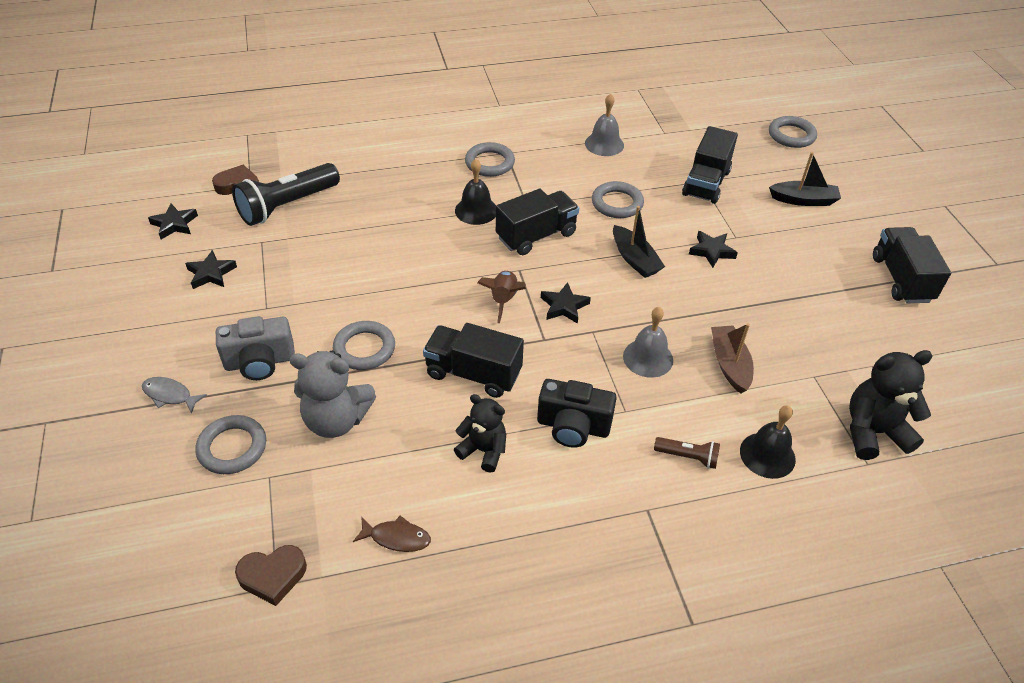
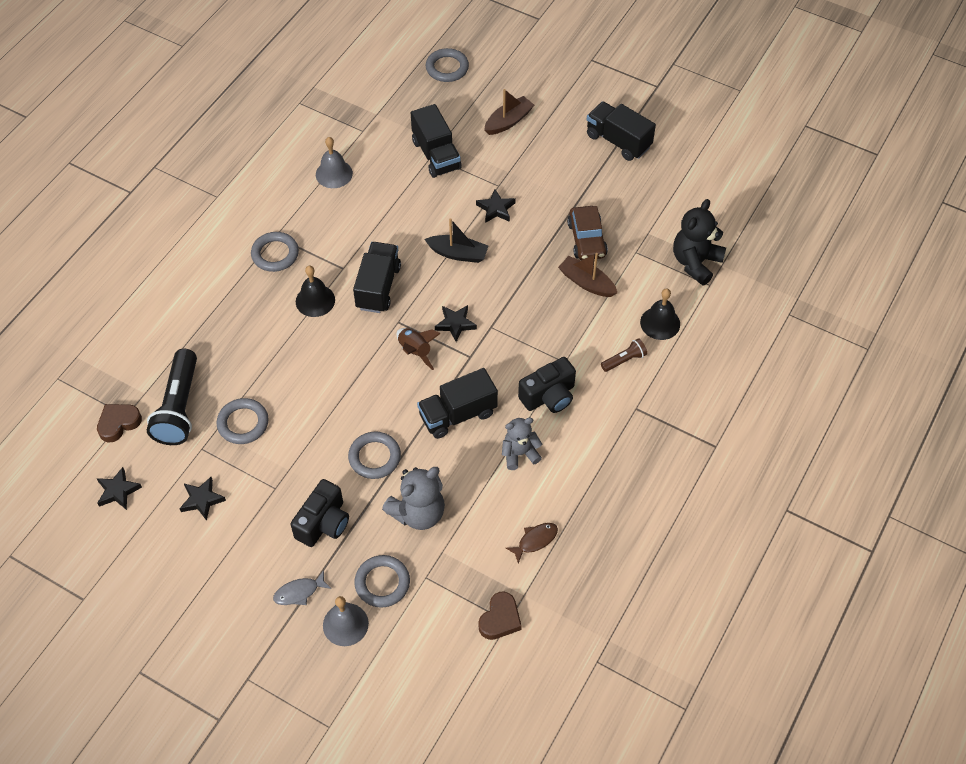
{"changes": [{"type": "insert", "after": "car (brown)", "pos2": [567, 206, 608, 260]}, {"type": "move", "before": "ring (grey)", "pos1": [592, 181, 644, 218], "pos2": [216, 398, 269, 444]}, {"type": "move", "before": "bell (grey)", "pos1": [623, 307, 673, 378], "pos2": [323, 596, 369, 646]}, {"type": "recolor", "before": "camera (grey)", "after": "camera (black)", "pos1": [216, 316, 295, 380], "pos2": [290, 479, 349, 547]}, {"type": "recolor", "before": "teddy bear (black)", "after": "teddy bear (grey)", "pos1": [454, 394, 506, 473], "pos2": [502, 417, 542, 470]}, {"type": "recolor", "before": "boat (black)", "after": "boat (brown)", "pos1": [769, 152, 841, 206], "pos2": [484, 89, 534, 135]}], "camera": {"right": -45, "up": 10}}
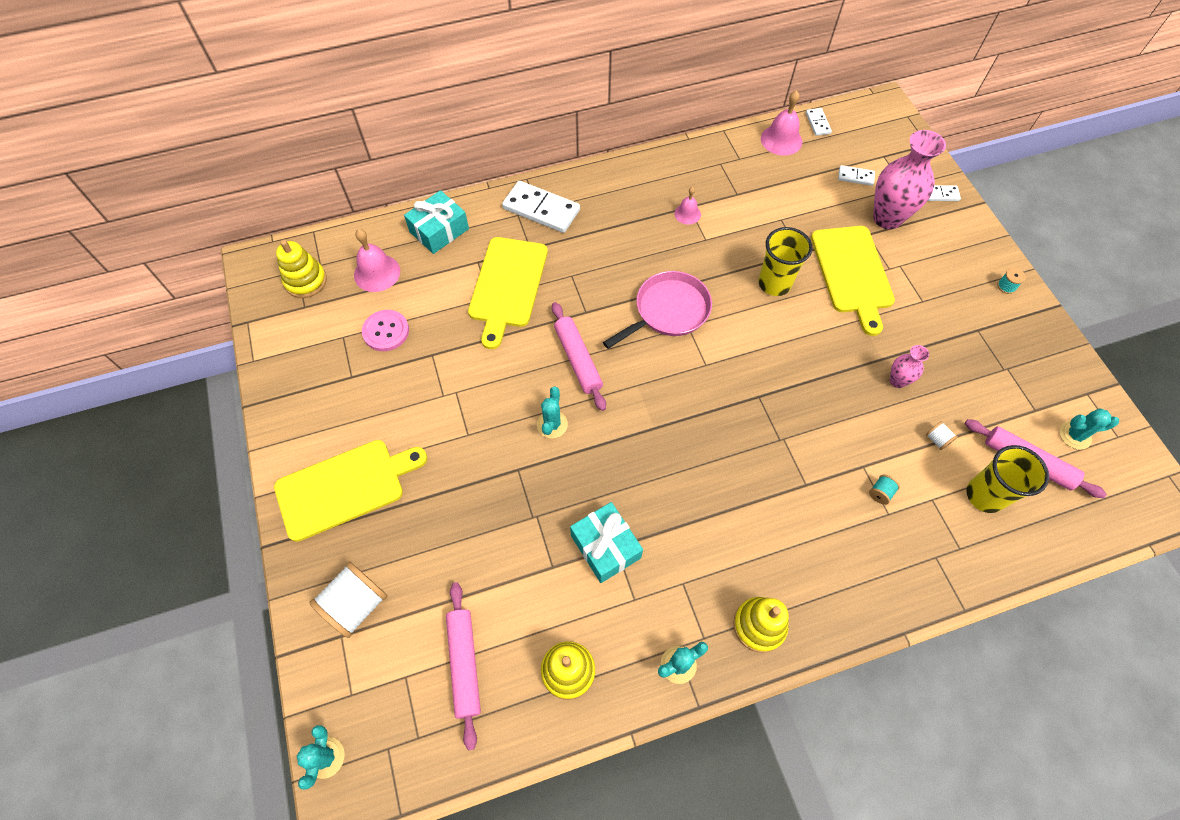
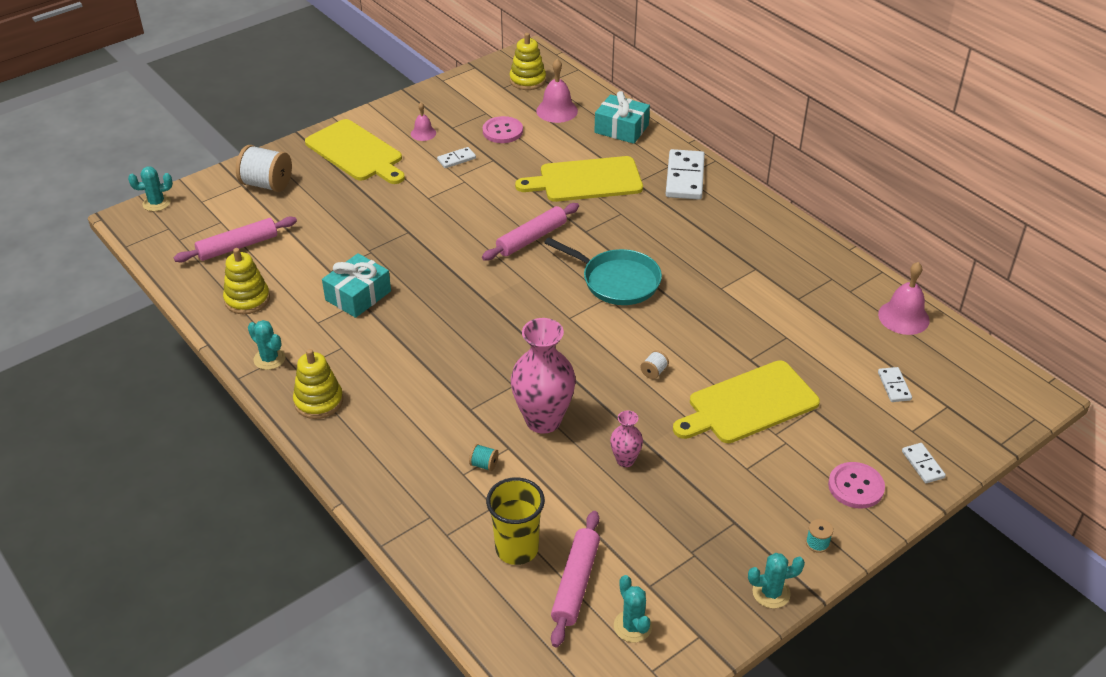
{"changes": [{"type": "delete", "before": "cup (yellow)", "pos1": [758, 227, 812, 296]}, {"type": "insert", "after": "button (pink)", "pos2": [828, 462, 885, 509]}, {"type": "move", "before": "cactus (turquoise)", "pos1": [537, 386, 568, 438], "pos2": [748, 553, 805, 608]}, {"type": "move", "before": "bell (pink)", "pos1": [674, 187, 701, 224], "pos2": [411, 102, 436, 141]}, {"type": "move", "before": "domino (white)", "pos1": [806, 108, 832, 136], "pos2": [437, 147, 476, 168]}, {"type": "move", "before": "vase (pink)", "pos1": [873, 130, 946, 229], "pos2": [511, 318, 576, 434]}, {"type": "move", "before": "spool (white)", "pos1": [926, 421, 958, 450], "pos2": [640, 350, 669, 379]}, {"type": "recolor", "before": "pan (pink)", "after": "pan (turquoise)", "pos1": [603, 271, 712, 349], "pos2": [544, 237, 662, 305]}], "camera": {"right": 70, "up": -20}}
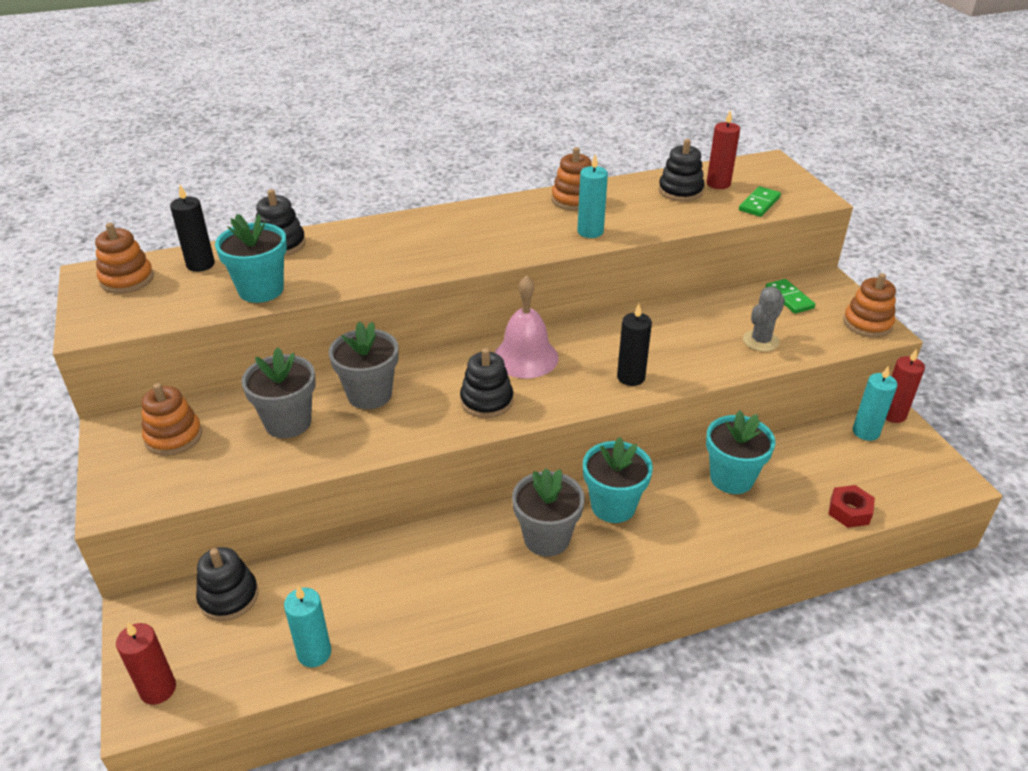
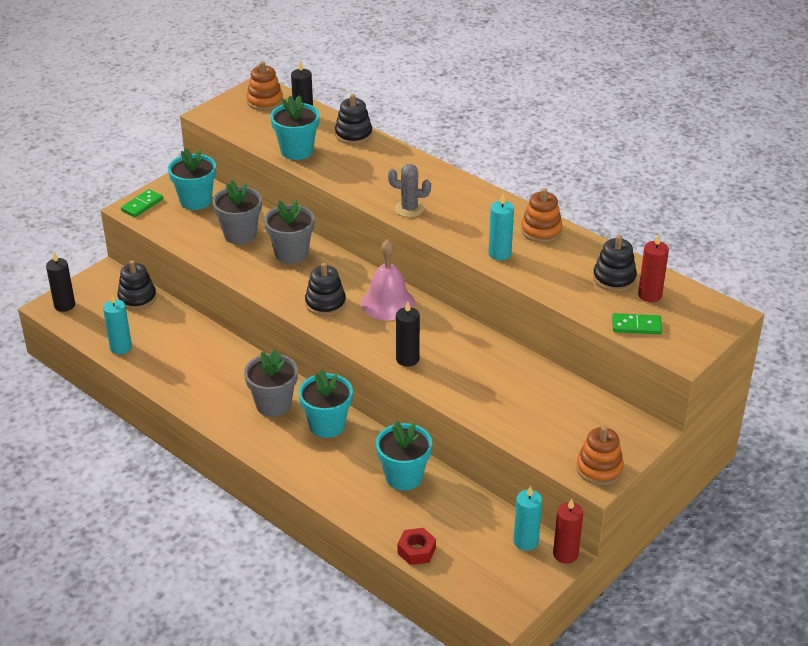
{"changes": [{"type": "move", "before": "cactus (grey)", "pos1": [743, 286, 785, 352], "pos2": [388, 164, 431, 217]}, {"type": "move", "before": "domino (green)", "pos1": [765, 279, 815, 314], "pos2": [121, 189, 163, 217]}, {"type": "replace", "before": "stacking toy (orange)", "after": "flower pot (turquoise)", "pos1": [141, 383, 202, 456], "pos2": [168, 148, 216, 210]}, {"type": "recolor", "before": "candle (red)", "after": "candle (black)", "pos1": [116, 622, 176, 705], "pos2": [46, 252, 75, 312]}], "camera": {"right": 60, "up": 0}}
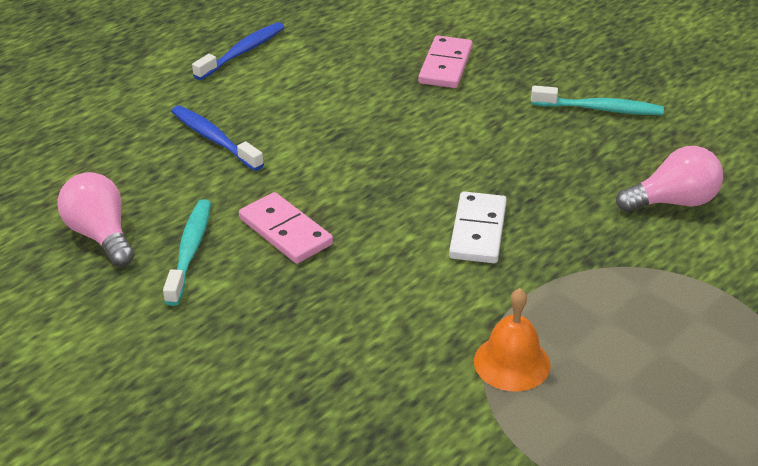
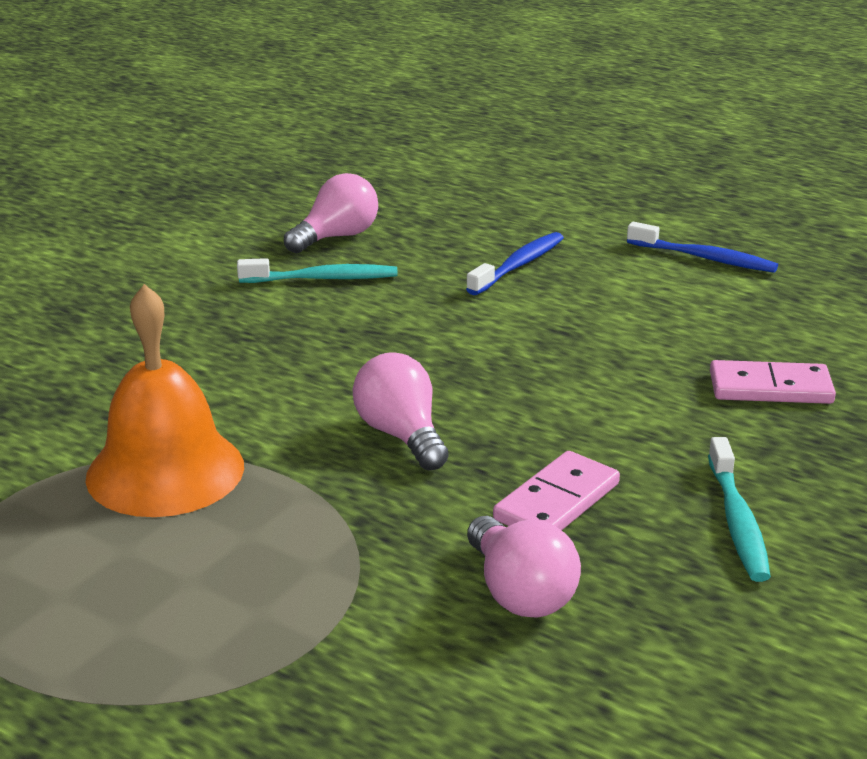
{"changes": [{"type": "move", "before": "domino (pink)", "pos1": [239, 192, 333, 264], "pos2": [493, 451, 620, 530]}, {"type": "replace", "before": "domino (white)", "after": "light bulb (pink)", "pos1": [449, 192, 507, 263], "pos2": [353, 352, 449, 471]}, {"type": "resize", "before": "bell (orange)", "pos1": [474, 288, 551, 392], "pos2": [85, 284, 244, 517], "scale": 1.72}], "camera": {"right": 80, "up": -10}}
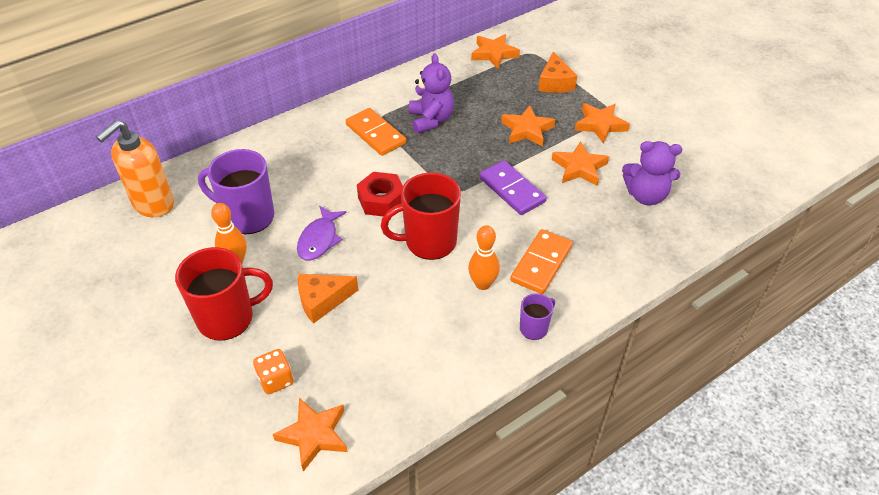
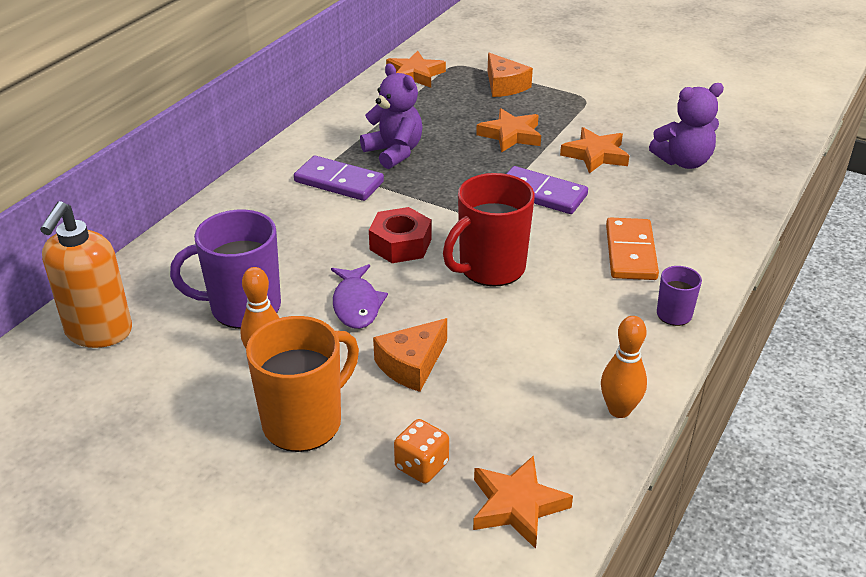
{"changes": [{"type": "delete", "before": "star (orange)", "pos1": [575, 103, 630, 144]}, {"type": "move", "before": "bowling pin (orange)", "pos1": [468, 225, 500, 290], "pos2": [601, 316, 647, 418]}, {"type": "recolor", "before": "mug (red)", "after": "mug (orange)", "pos1": [175, 247, 273, 341], "pos2": [246, 316, 359, 452]}, {"type": "recolor", "before": "domino (orange)", "after": "domino (purple)", "pos1": [346, 108, 406, 156], "pos2": [294, 156, 384, 201]}], "camera": {"right": -25, "up": -10}}
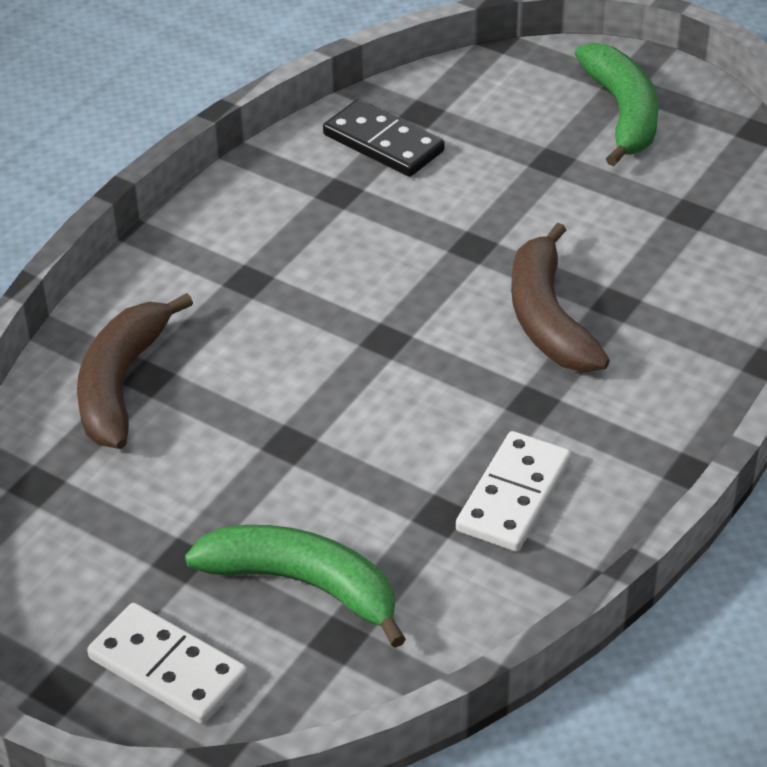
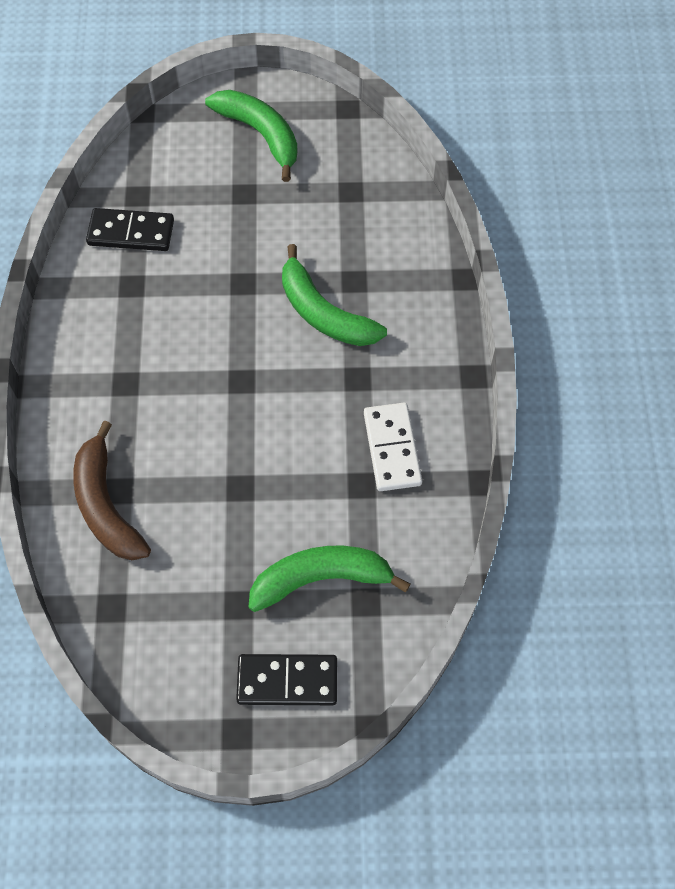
{"changes": [{"type": "recolor", "before": "domino (white)", "after": "domino (black)", "pos1": [87, 603, 248, 724], "pos2": [236, 654, 337, 705]}, {"type": "recolor", "before": "banana (brown)", "after": "banana (green)", "pos1": [511, 223, 610, 372], "pos2": [282, 244, 387, 346]}], "camera": {"right": -35, "up": 20}}
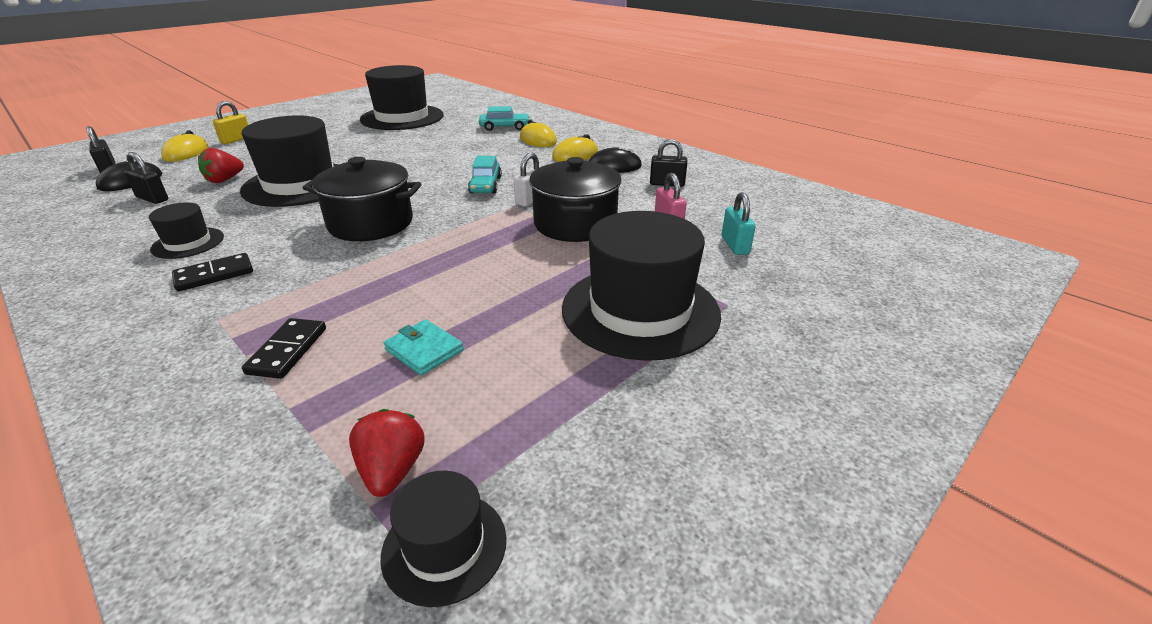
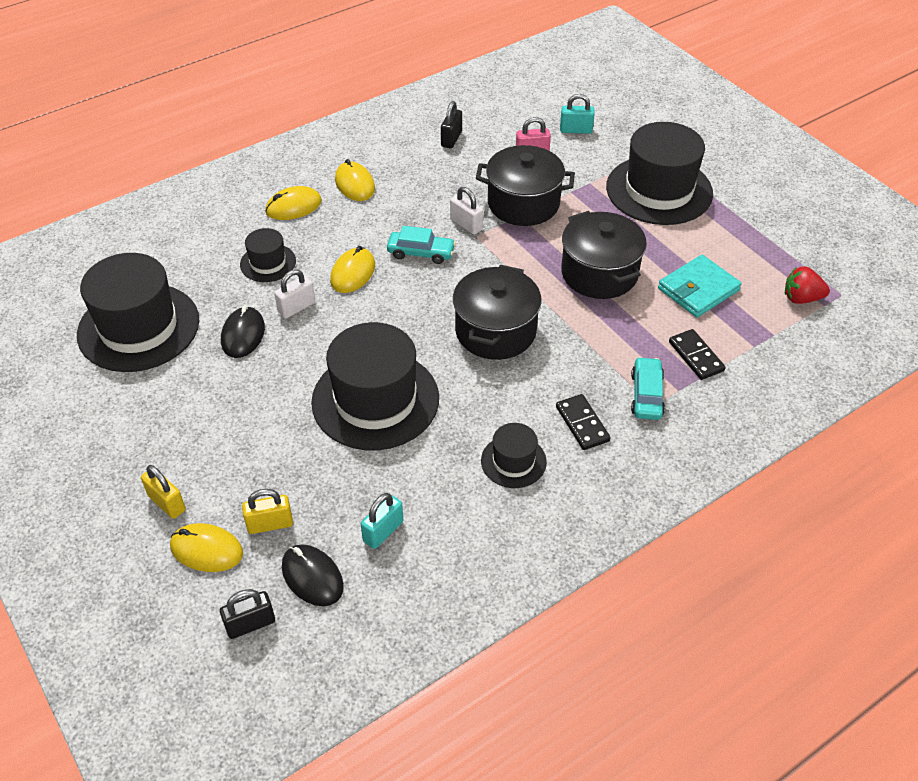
{"changes": [{"type": "delete", "before": "strawberry (red)", "pos1": [198, 148, 244, 183]}, {"type": "insert", "after": "padlock (yellow)", "pos2": [242, 489, 293, 534]}, {"type": "insert", "after": "padlock (white)", "pos2": [274, 269, 315, 319]}, {"type": "insert", "after": "mouse (yellow)", "pos2": [330, 246, 375, 293]}, {"type": "insert", "after": "pot (black)", "pos2": [561, 211, 647, 299]}, {"type": "move", "before": "hat (black)", "pos1": [381, 471, 506, 607], "pos2": [240, 228, 296, 282]}, {"type": "move", "before": "car (turquoise)", "pos1": [479, 106, 530, 131], "pos2": [631, 357, 665, 420]}, {"type": "move", "before": "mouse (black)", "pos1": [589, 147, 642, 173], "pos2": [221, 305, 265, 358]}, {"type": "recolor", "before": "padlock (black)", "after": "padlock (turquoise)", "pos1": [124, 152, 168, 204], "pos2": [361, 493, 403, 549]}, {"type": "rotate", "before": "domino (black)", "pos1": [242, 318, 326, 379], "pos2": [669, 329, 726, 380], "turn": 45}, {"type": "resize", "before": "wallet (turquoise)", "pos1": [384, 319, 464, 375], "pos2": [658, 255, 742, 317], "scale": 1.54}], "camera": {"right": -80, "up": 15}}
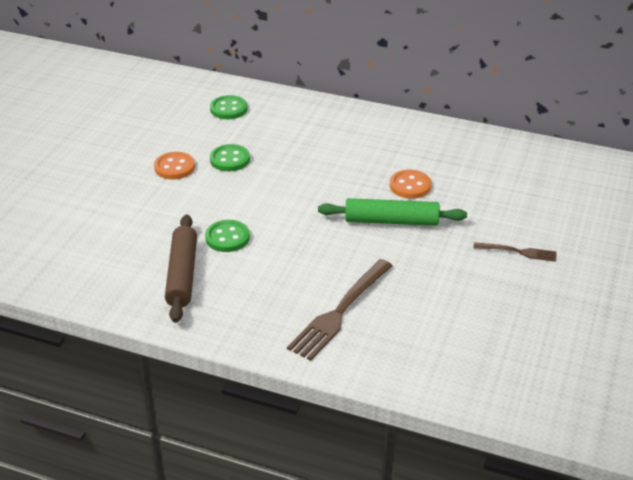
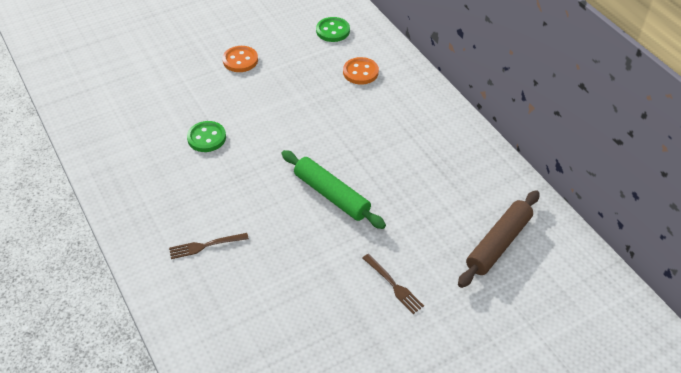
{"changes": [{"type": "delete", "before": "button (green)", "pos1": [210, 144, 250, 171]}, {"type": "move", "before": "rolling pin (brown)", "pos1": [165, 215, 197, 323], "pos2": [458, 190, 540, 288]}, {"type": "move", "before": "button (orange)", "pos1": [390, 170, 431, 199], "pos2": [343, 57, 379, 85]}, {"type": "resize", "before": "fork (brown)", "pos1": [287, 259, 393, 361], "pos2": [169, 233, 249, 259], "scale": 0.55}], "camera": {"right": 40, "up": 10}}
